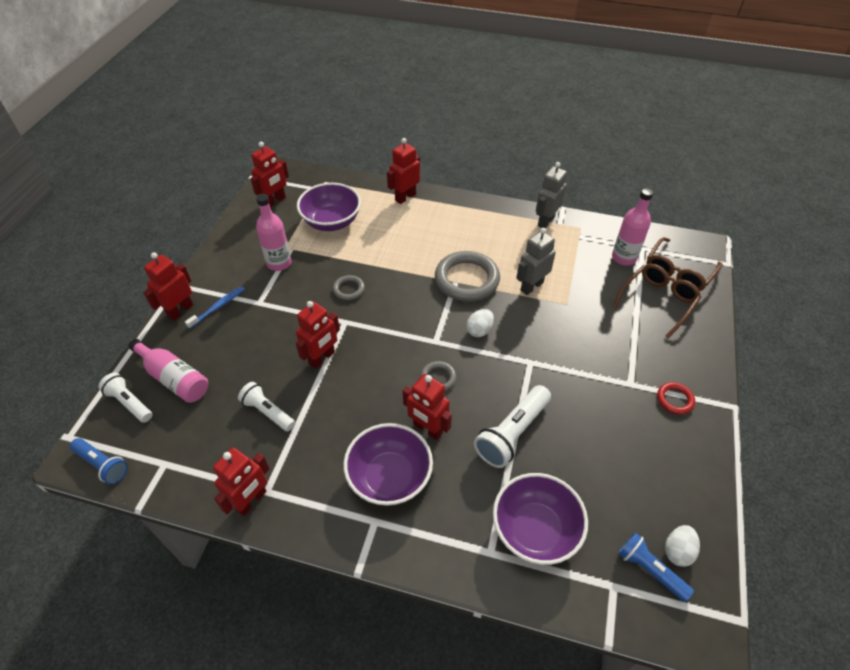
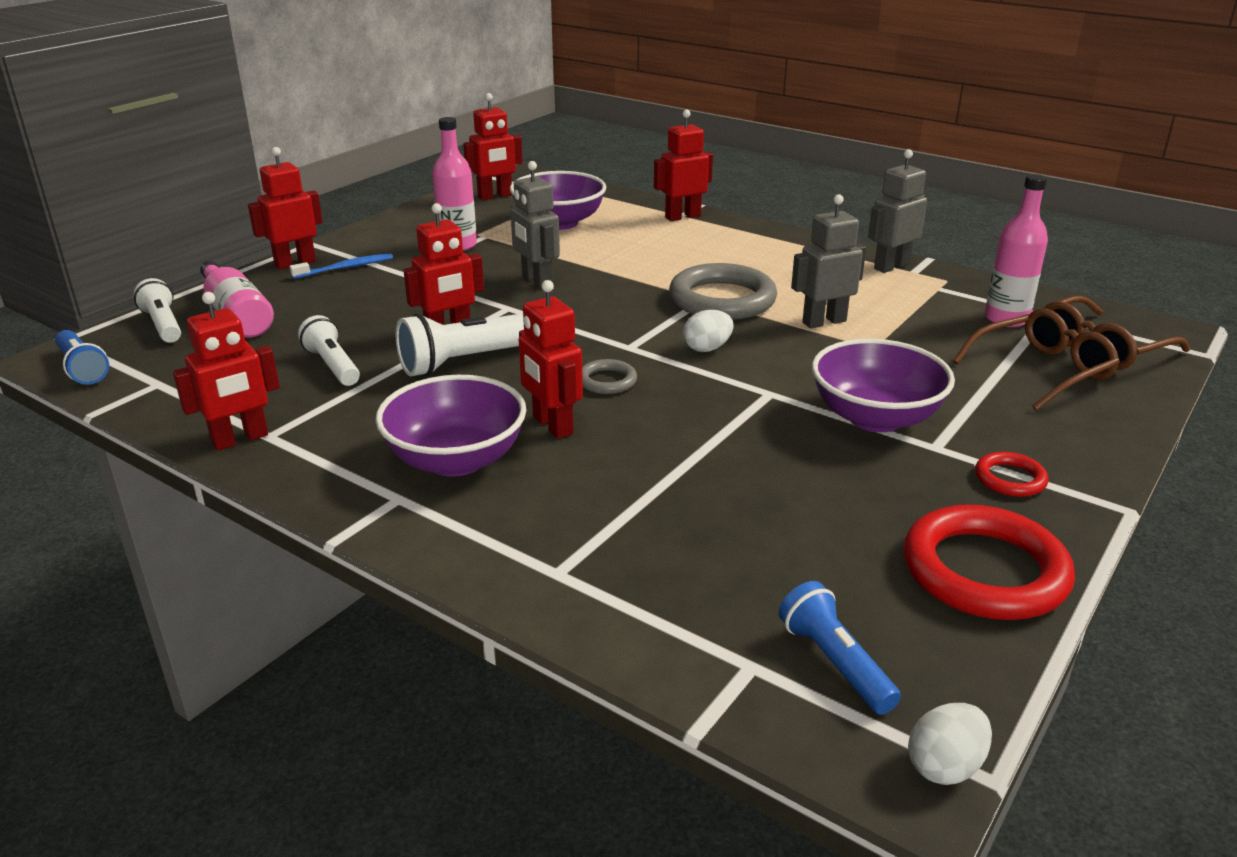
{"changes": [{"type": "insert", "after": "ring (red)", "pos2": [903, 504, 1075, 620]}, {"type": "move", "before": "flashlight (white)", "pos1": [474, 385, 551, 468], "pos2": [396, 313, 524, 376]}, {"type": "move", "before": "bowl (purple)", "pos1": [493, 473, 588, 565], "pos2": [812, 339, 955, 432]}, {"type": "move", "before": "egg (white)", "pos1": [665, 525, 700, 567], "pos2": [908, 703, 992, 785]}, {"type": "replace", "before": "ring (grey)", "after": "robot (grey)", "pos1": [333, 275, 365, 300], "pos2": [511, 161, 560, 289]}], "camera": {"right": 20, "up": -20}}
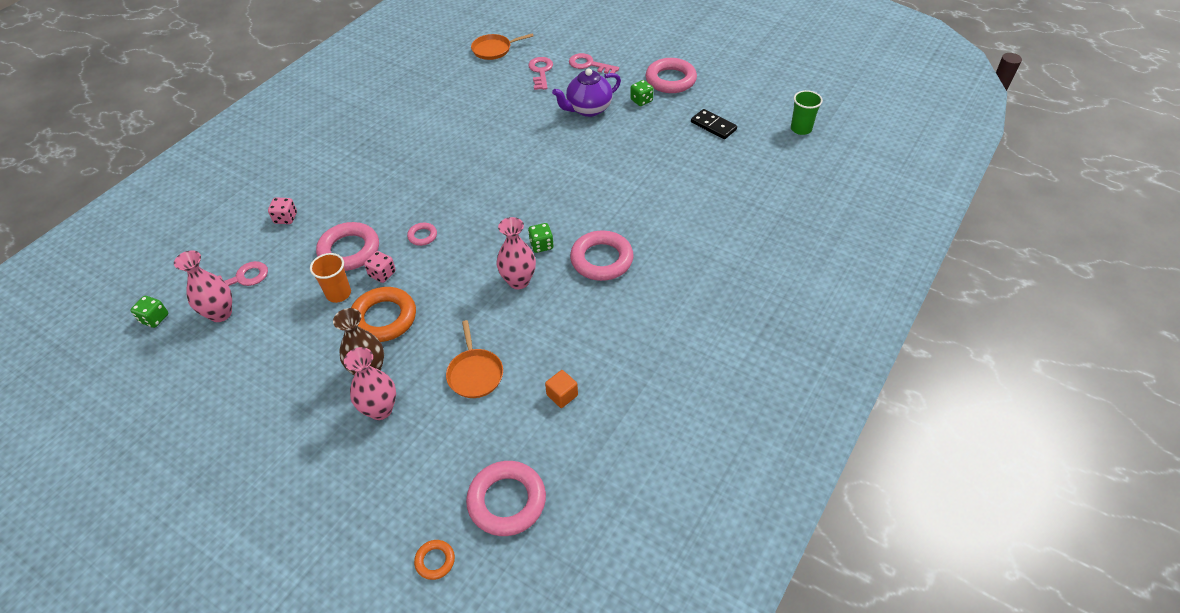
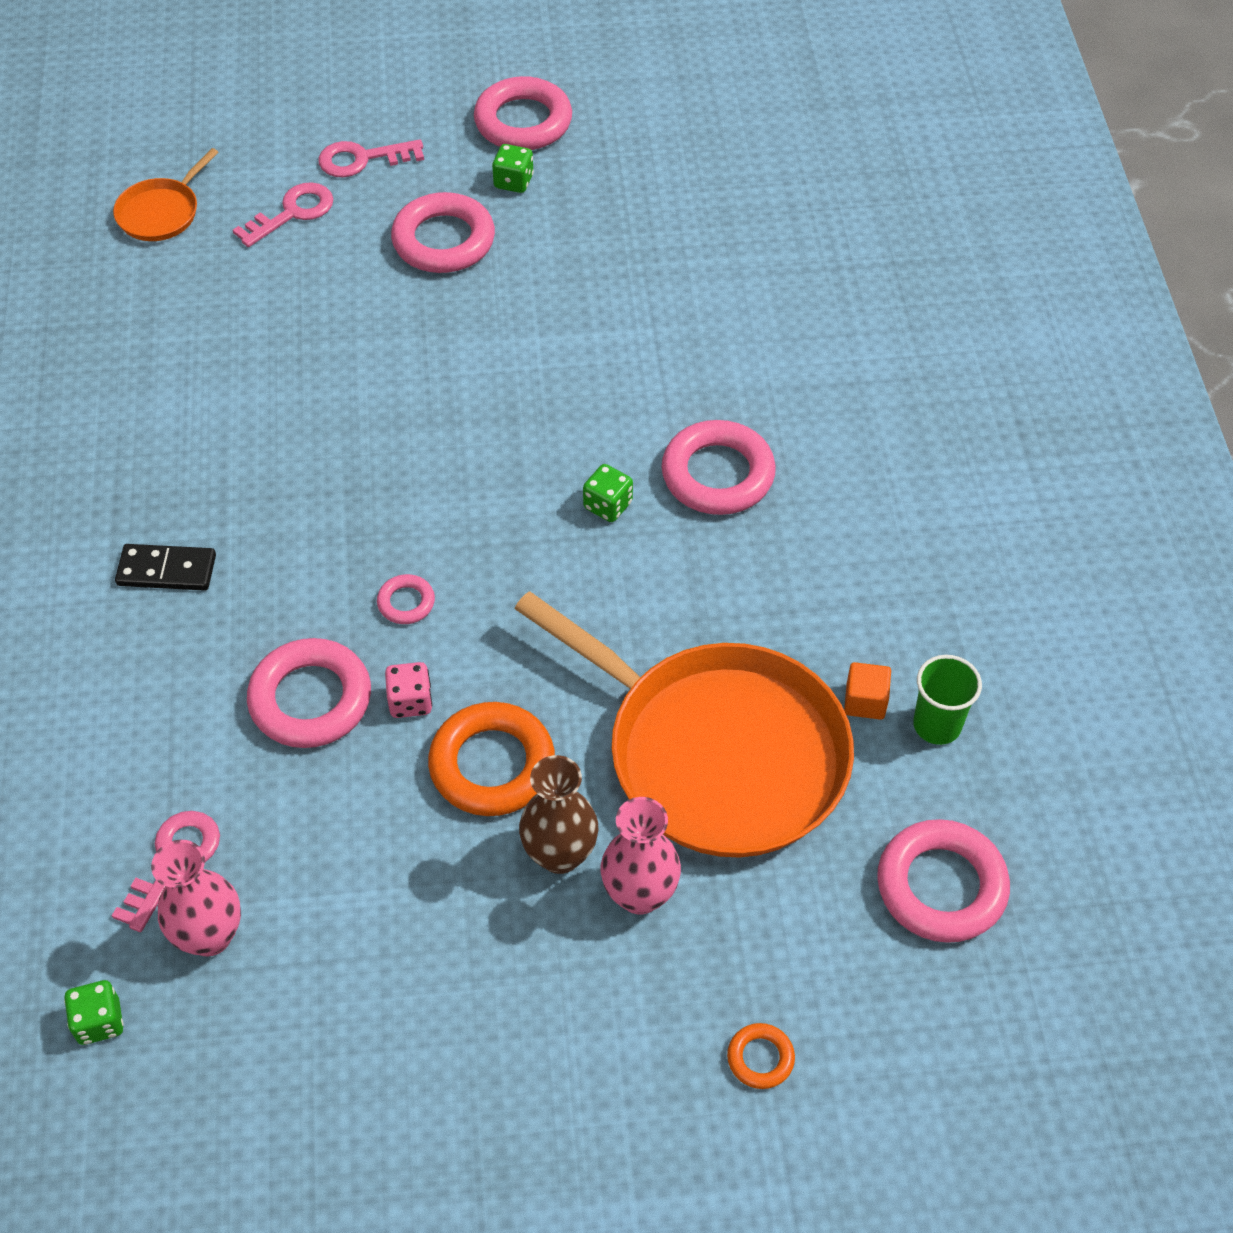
{"changes": [{"type": "delete", "before": "dice (pink)", "pos1": [268, 198, 297, 224]}, {"type": "delete", "before": "cup (orange)", "pos1": [310, 253, 351, 303]}, {"type": "delete", "before": "vase (pink)", "pos1": [497, 217, 536, 289]}, {"type": "move", "before": "ring (orange)", "pos1": [414, 540, 455, 580], "pos2": [727, 1023, 795, 1089]}, {"type": "move", "before": "domino (black)", "pos1": [691, 109, 737, 139], "pos2": [115, 544, 216, 591]}, {"type": "move", "before": "cup (green)", "pos1": [791, 90, 823, 135], "pos2": [913, 655, 982, 745]}, {"type": "replace", "before": "teapot (purple)", "after": "ring (pink)", "pos1": [552, 68, 621, 117], "pos2": [391, 192, 495, 273]}, {"type": "rotate", "before": "key (pink)", "pos1": [528, 57, 553, 90], "pos2": [233, 182, 333, 247], "turn": 90}, {"type": "resize", "before": "pan (orange)", "pos1": [446, 320, 503, 398], "pos2": [514, 591, 854, 858], "scale": 2.35}], "camera": {"right": -40, "up": 5}}
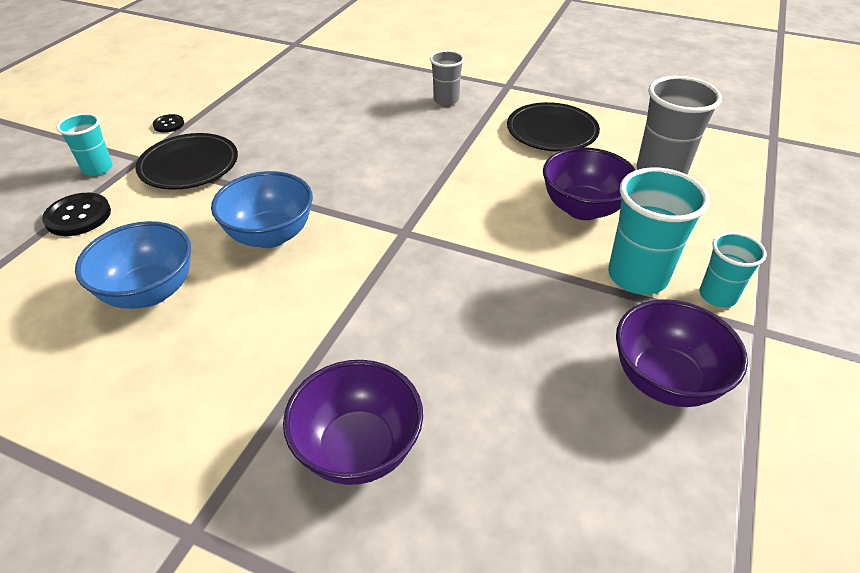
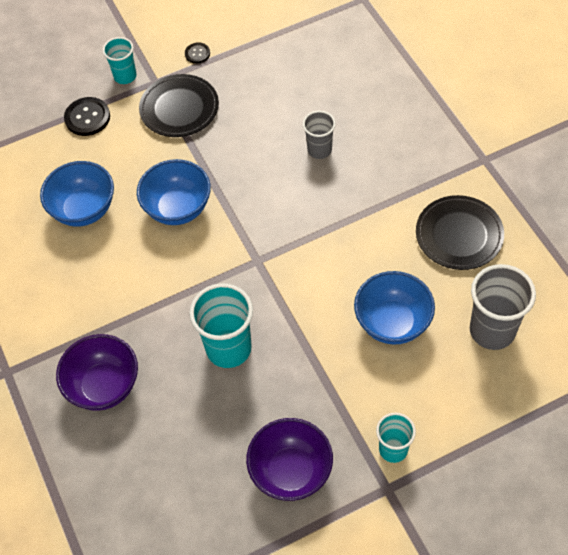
{"changes": [{"type": "move", "before": "cup (grey)", "pos1": [430, 50, 464, 106], "pos2": [303, 111, 336, 159]}, {"type": "move", "before": "cup (turquoise)", "pos1": [608, 167, 710, 294], "pos2": [189, 283, 253, 368]}, {"type": "recolor", "before": "bowl (purple)", "after": "bowl (blue)", "pos1": [543, 147, 636, 220], "pos2": [354, 271, 435, 345]}], "camera": {"right": 45, "up": 15}}
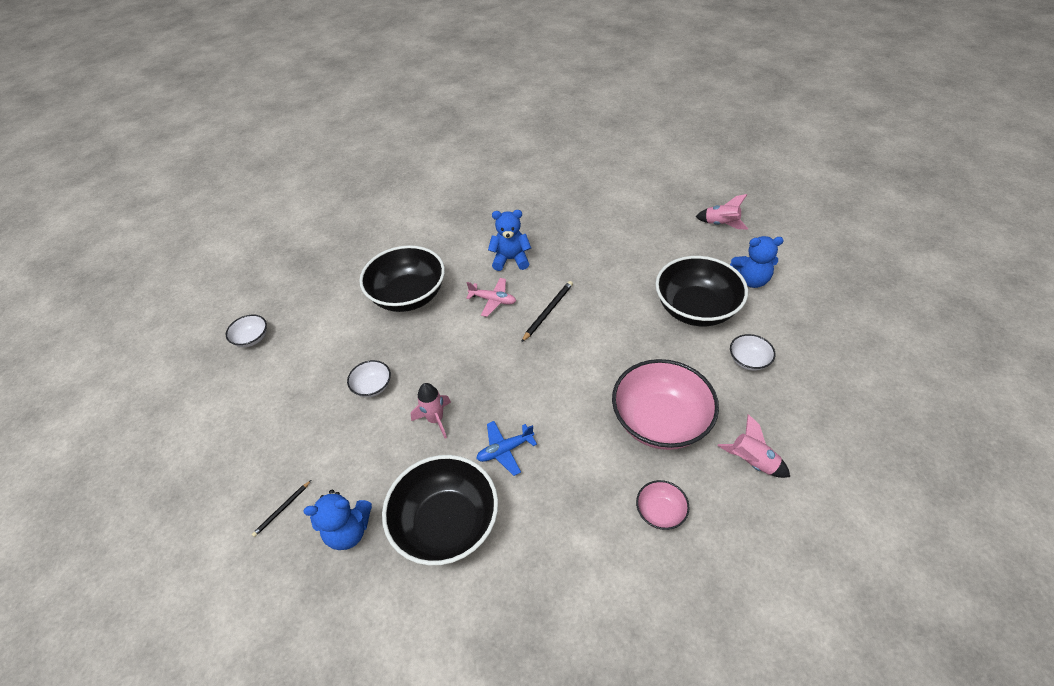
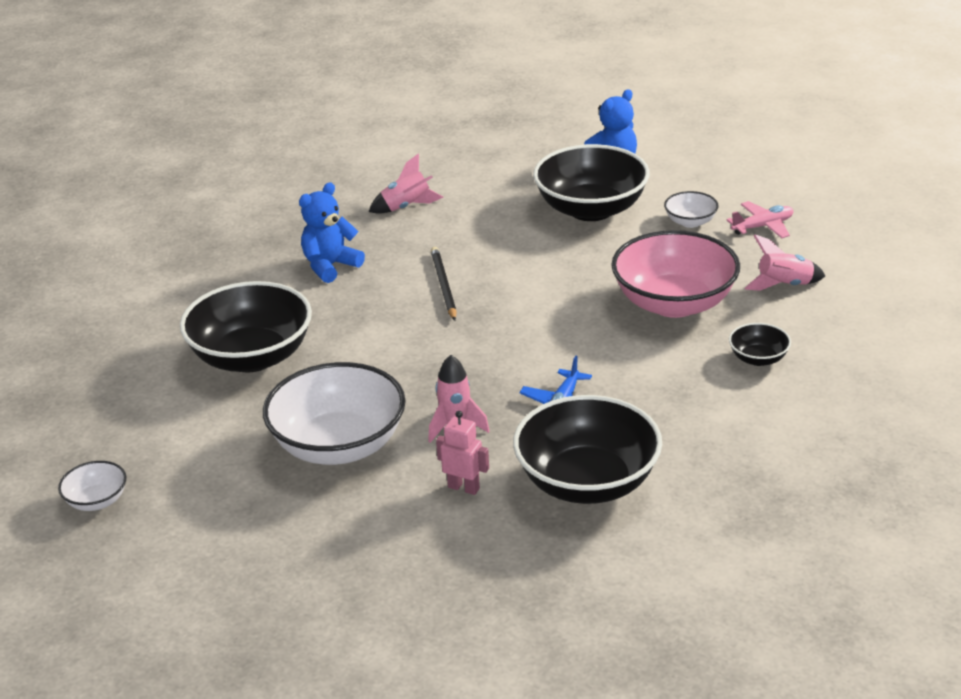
{"changes": [{"type": "delete", "before": "pencil (black)", "pos1": [252, 480, 311, 537]}, {"type": "delete", "before": "teddy bear (blue)", "pos1": [303, 490, 372, 550]}, {"type": "insert", "after": "robot (pink)", "pos2": [436, 411, 489, 495]}, {"type": "move", "before": "plane (pink)", "pos1": [466, 278, 516, 317], "pos2": [726, 201, 794, 238]}, {"type": "move", "before": "rocket (pink)", "pos1": [696, 194, 748, 230], "pos2": [369, 153, 444, 214]}, {"type": "recolor", "before": "bowl (pink)", "after": "bowl (black)", "pos1": [636, 480, 690, 530], "pos2": [729, 323, 791, 366]}, {"type": "resize", "before": "bowl (white)", "pos1": [347, 360, 391, 397], "pos2": [263, 362, 406, 465], "scale": 2.17}], "camera": {"right": -45, "up": -15}}
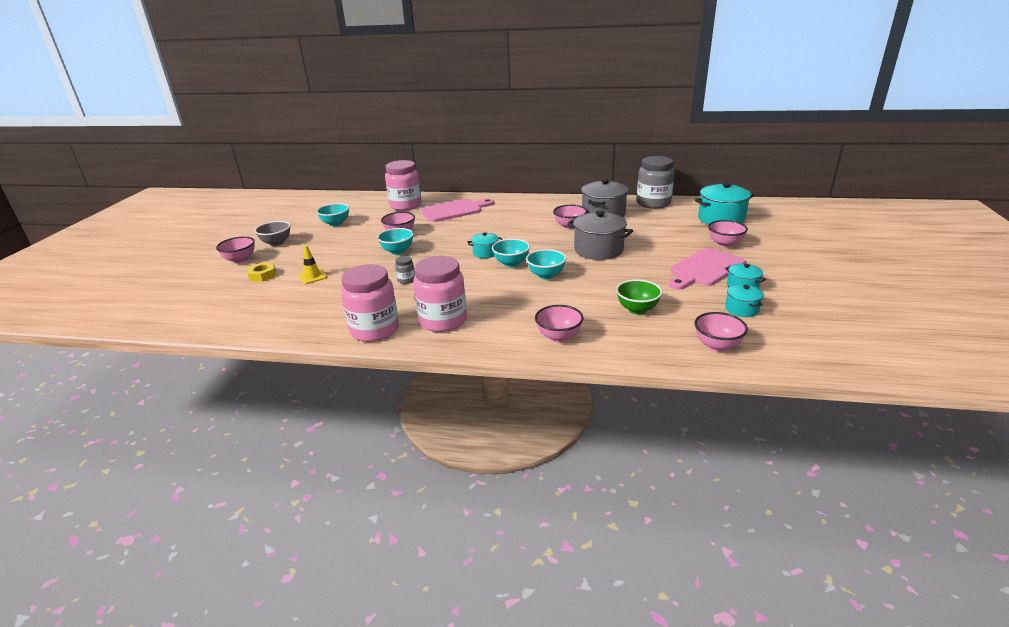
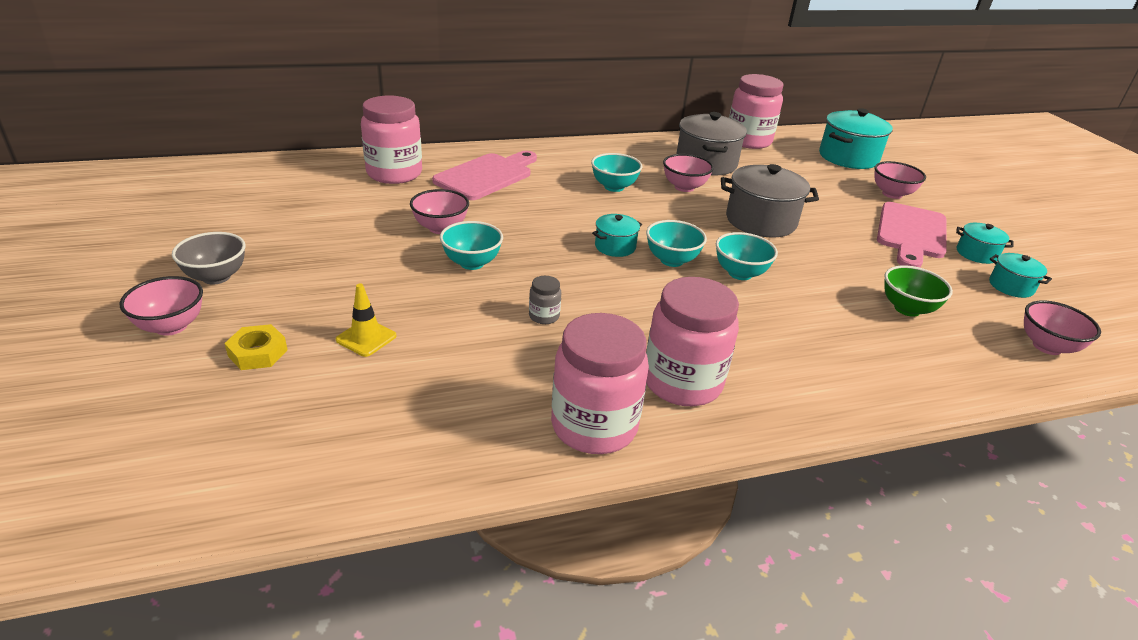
{"changes": [{"type": "delete", "before": "bowl (pink)", "pos1": [535, 305, 583, 343]}, {"type": "move", "before": "bowl (turquoise)", "pos1": [316, 203, 349, 227], "pos2": [591, 153, 643, 192]}, {"type": "recolor", "before": "jar (grey)", "after": "jar (pink)", "pos1": [637, 156, 675, 209], "pos2": [729, 74, 784, 149]}], "camera": {"right": -30, "up": 5}}
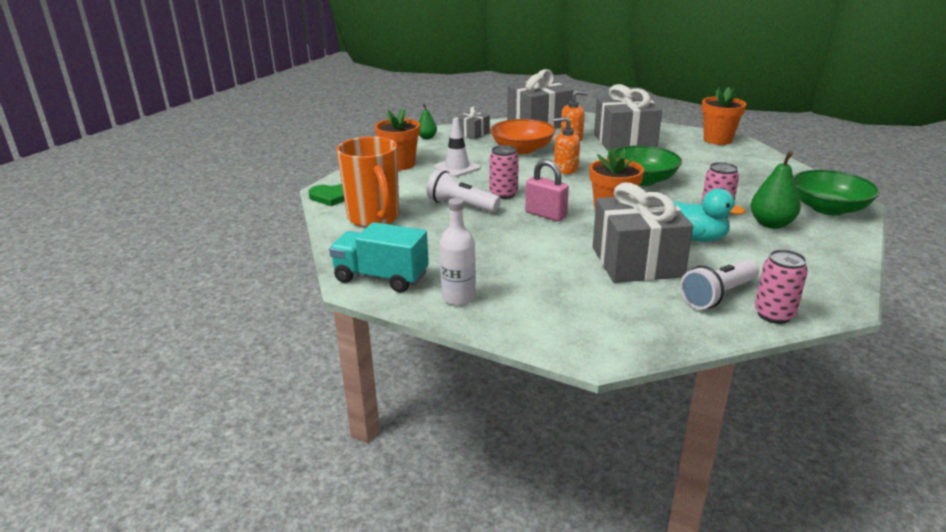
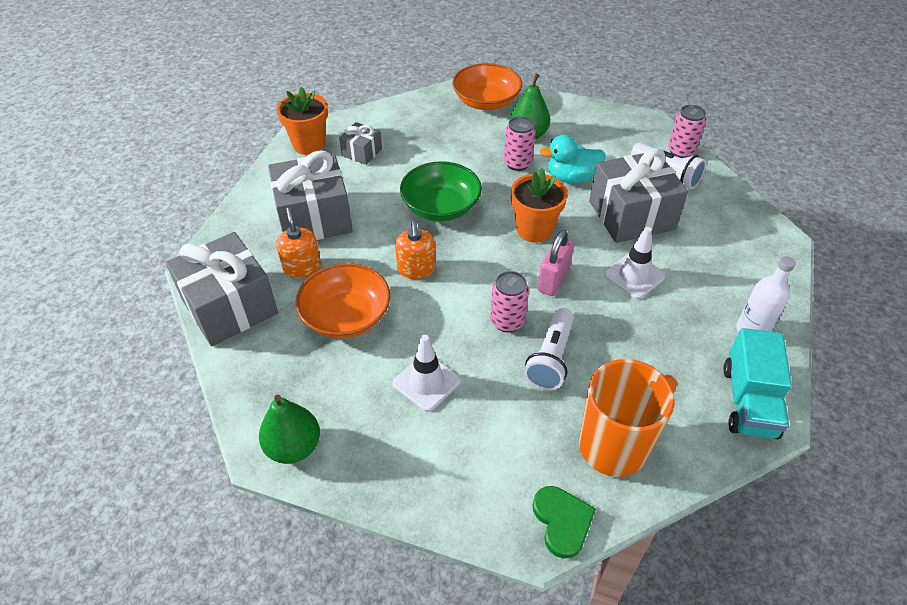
{"changes": [{"type": "delete", "before": "flower pot (orange)", "pos1": [375, 108, 420, 170]}, {"type": "insert", "after": "traffic cone (white)", "pos2": [604, 227, 665, 299]}, {"type": "move", "before": "gift (grey)", "pos1": [456, 107, 490, 140], "pos2": [339, 122, 382, 165]}, {"type": "recolor", "before": "bowl (green)", "after": "bowl (orange)", "pos1": [793, 170, 880, 215], "pos2": [452, 63, 522, 110]}, {"type": "rotate", "before": "duck (turquoise)", "pos1": [673, 188, 745, 242], "pos2": [540, 135, 605, 183], "turn": -120}, {"type": "resize", "before": "pear (green)", "pos1": [419, 104, 437, 139], "pos2": [259, 395, 320, 464], "scale": 1.66}], "camera": {"right": -100, "up": 20}}
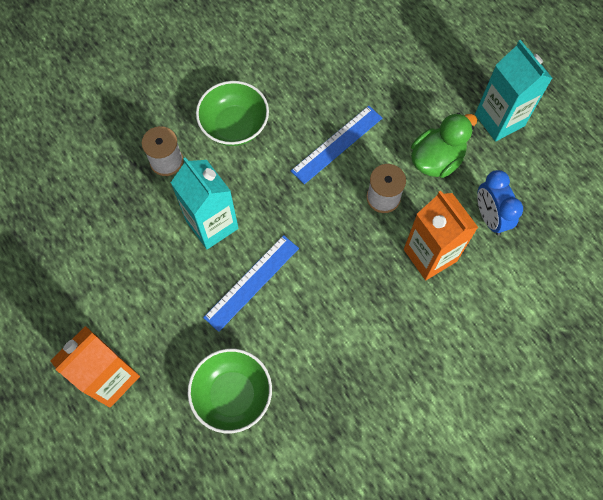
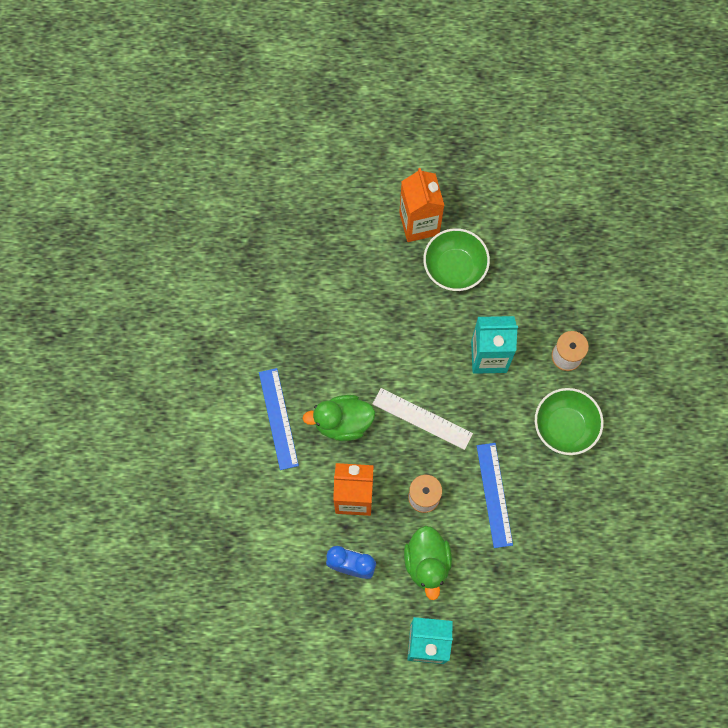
{"changes": [{"type": "insert", "after": "duck (green)", "pos2": [302, 395, 375, 441]}, {"type": "insert", "after": "ruler (white)", "pos2": [373, 388, 473, 450]}, {"type": "move", "before": "bowl (green)", "pos1": [188, 349, 272, 433], "pos2": [423, 228, 490, 291]}, {"type": "move", "before": "ruler (blue)", "pos1": [203, 235, 299, 332], "pos2": [259, 368, 299, 470]}], "camera": {"right": 125, "up": 5}}
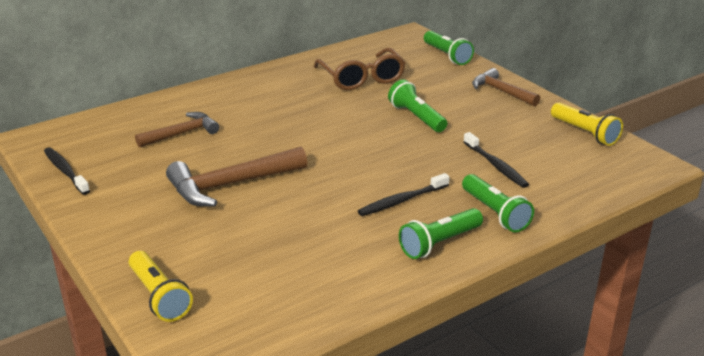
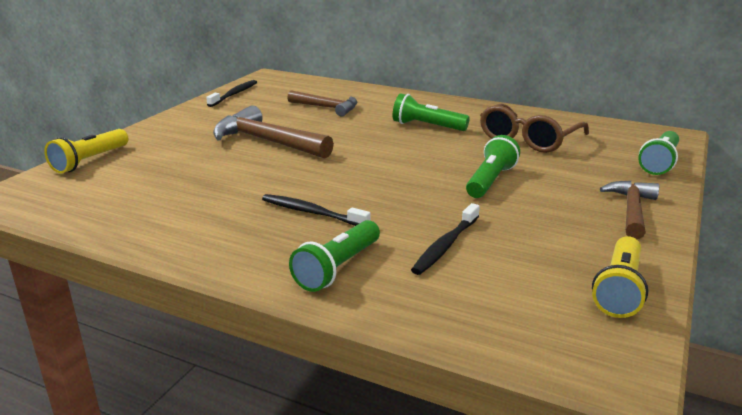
{"changes": [{"type": "move", "before": "flashlight (green)", "pos1": [399, 208, 483, 259], "pos2": [393, 93, 470, 131]}], "camera": {"right": 60, "up": -5}}
